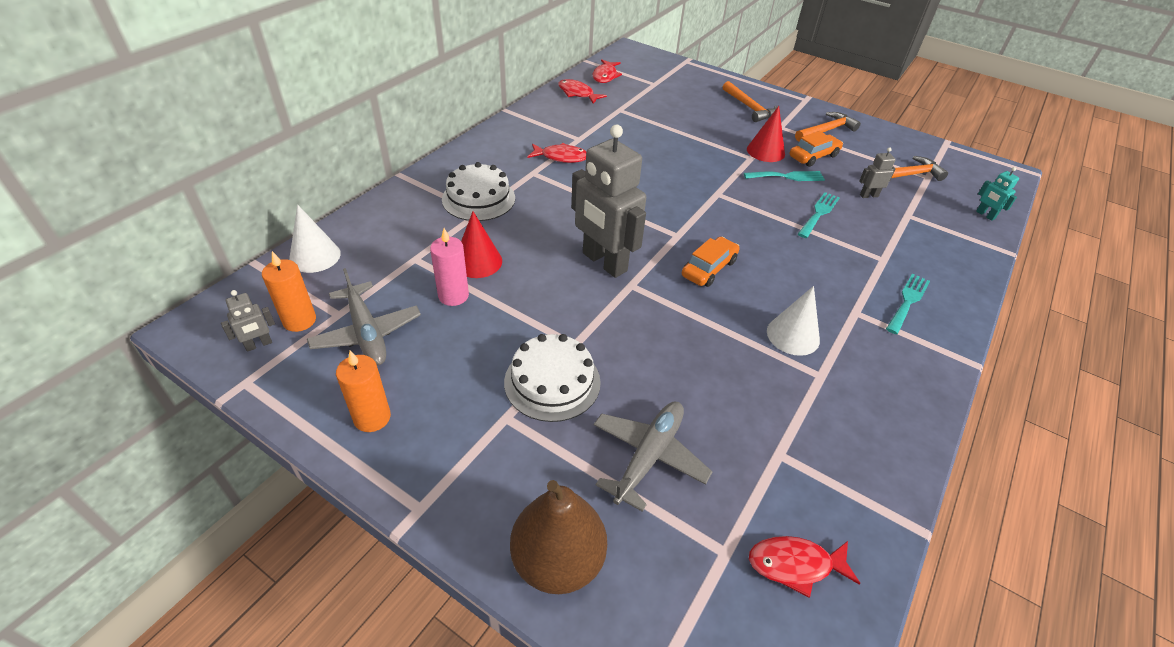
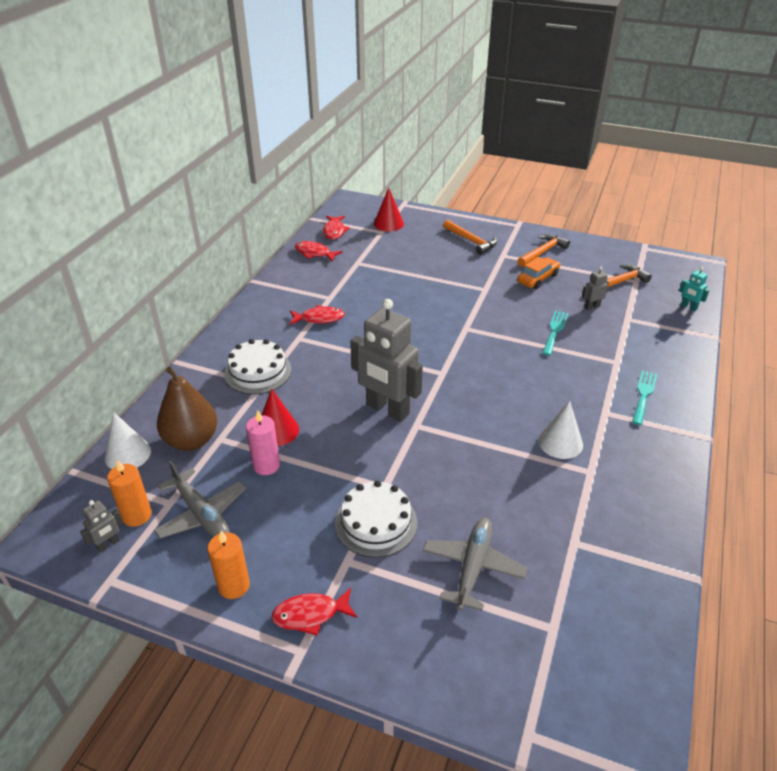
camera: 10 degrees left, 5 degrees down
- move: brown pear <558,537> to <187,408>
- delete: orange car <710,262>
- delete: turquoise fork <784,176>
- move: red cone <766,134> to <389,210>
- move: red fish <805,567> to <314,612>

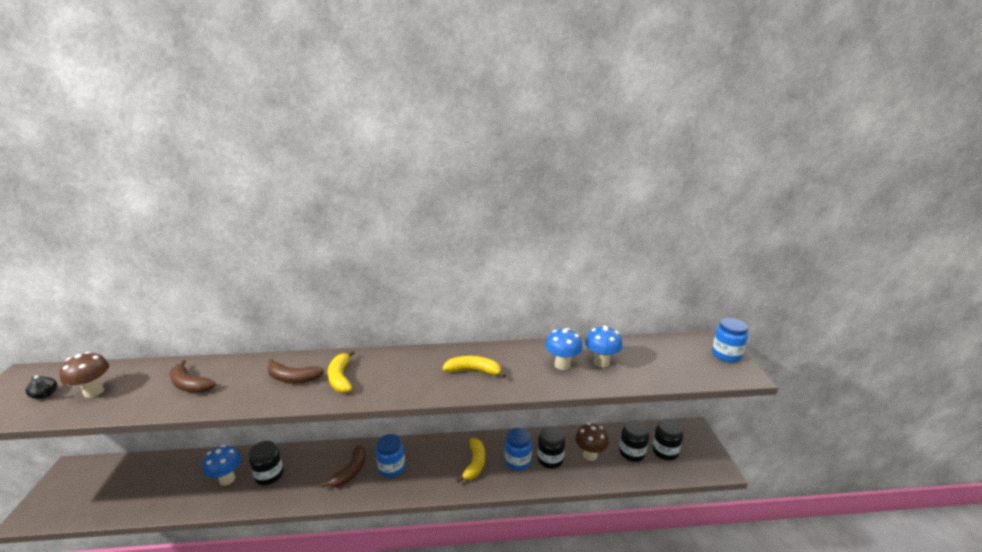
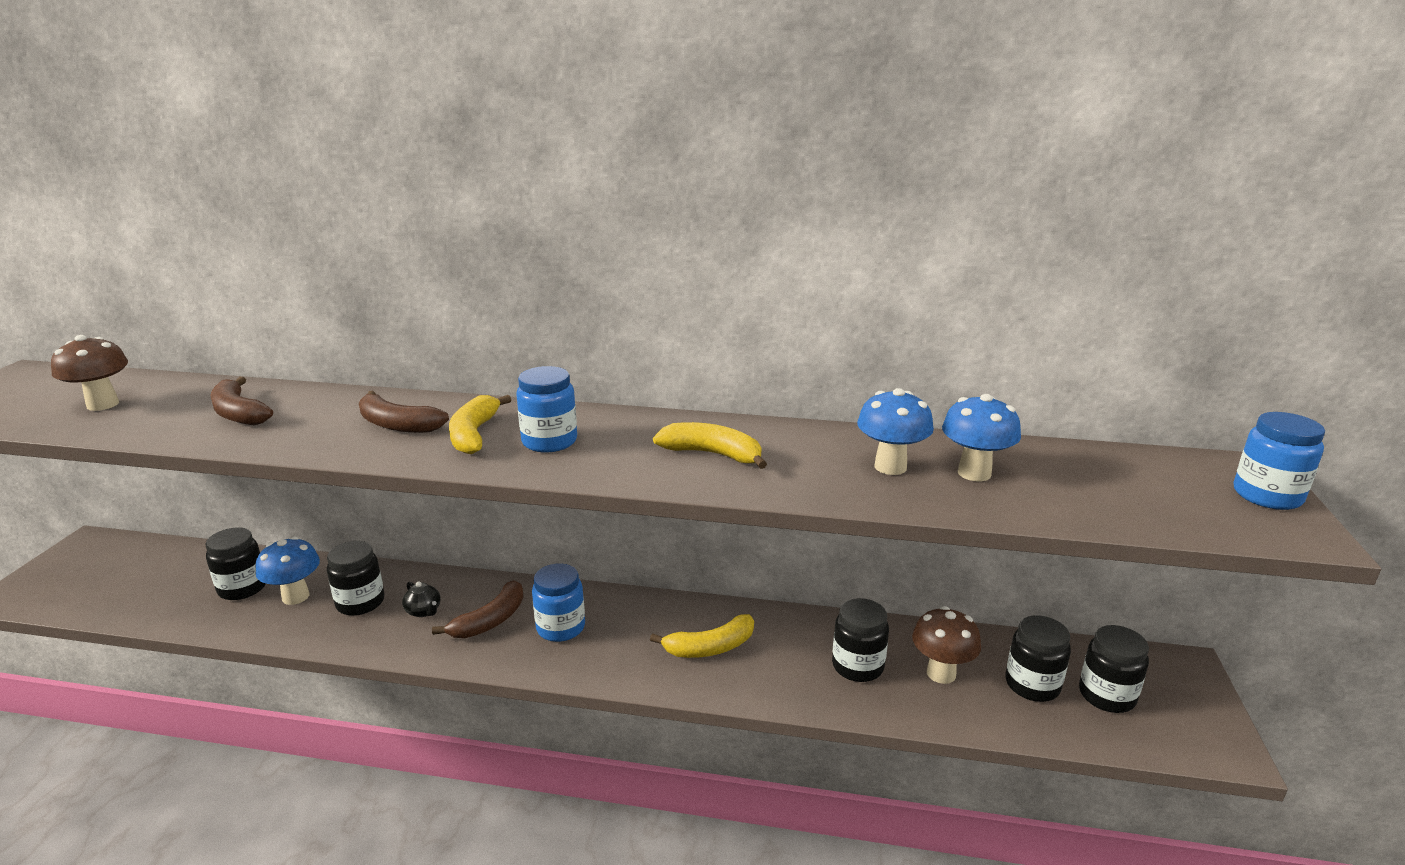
camera: 15 degrees right, 0 degrees up
- move: black teapot <41,387> to <421,599>
- rotate: yellow banana <470,460> = <702,636> 45 degrees clockwise
- move: blue jar <518,449> to <546,409>
- insert: black jar <236,563>

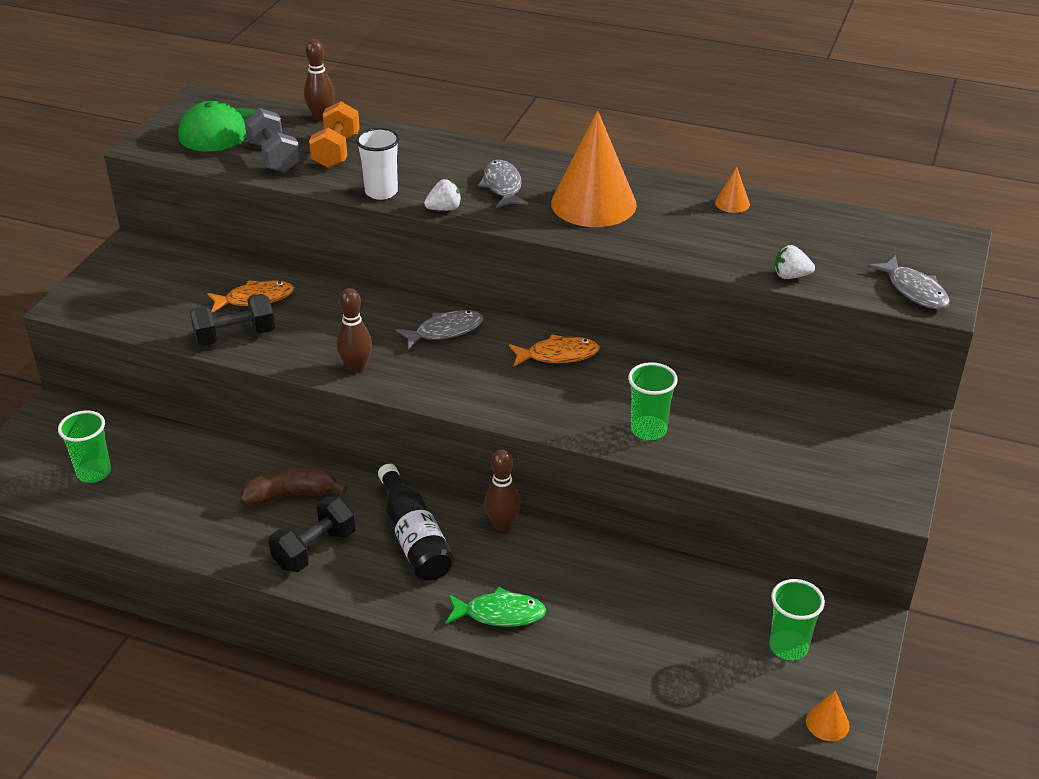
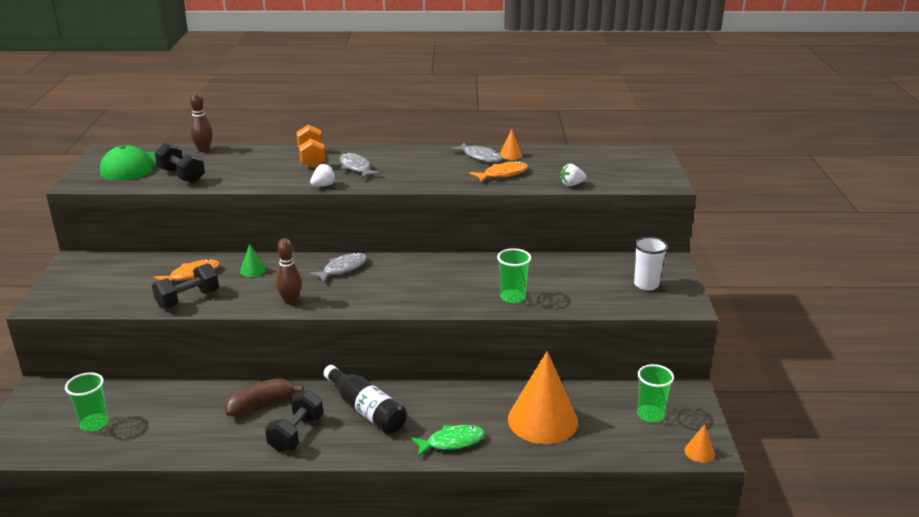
camera: 20 degrees left, 10 degrees down
- recolor: grey dumbbell <272,140> to black dumbbell <180,163>
- move: orange dumbbell <334,134> to <311,146>
- move: white cup <378,164> to <651,263>
- delete: brown bowling pin <502,490>
- move: orange fish <554,350> to <499,171>
- move: orange cone <594,168> to <543,397>
- move: grey fish <909,282> to <476,153>
- insert: green cone <253,260>

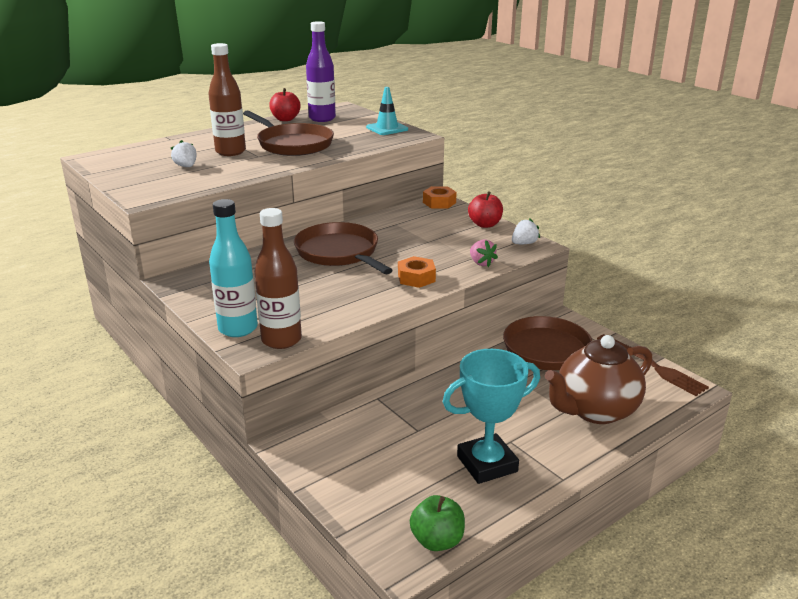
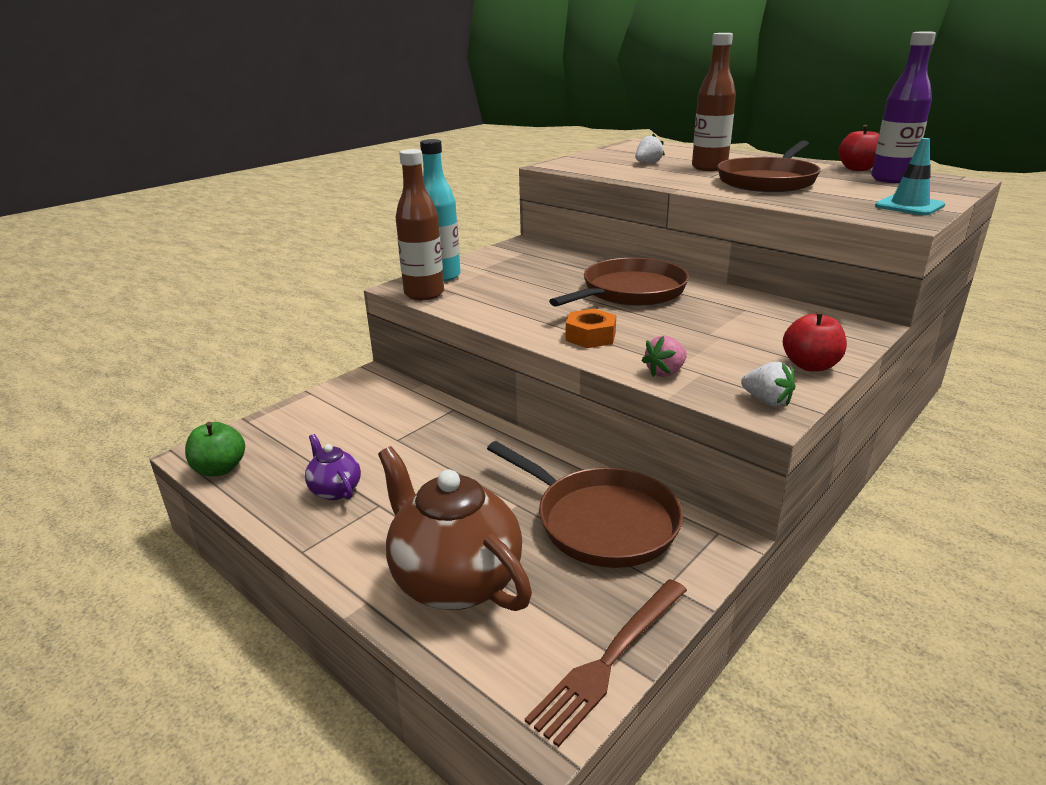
camera: 80 degrees right, 0 degrees up
- delete: orange nut <440,197>
- replace: turquoise trophy <491,416> to purple teapot <333,467>

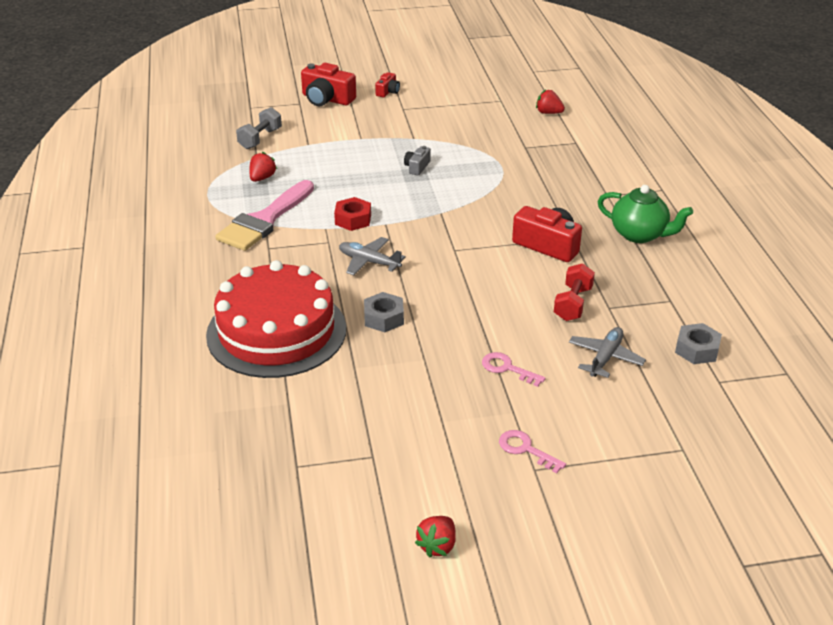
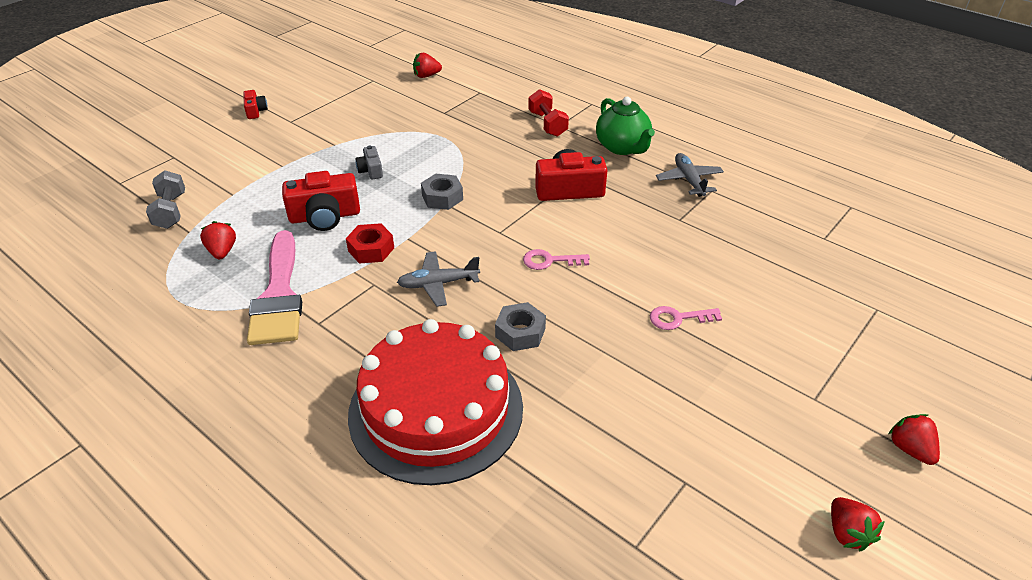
camera: 40 degrees left, 5 degrees up
- move: red camera <328,84> to <321,201>
- move: pink key <532,452> to <556,259>
- move: red dumbbell <574,292> to <549,113>
- move: grey plane <607,352> to <690,175>
- rotate: green teapot <645,214> = <625,126> 75 degrees clockwise
- move: grey nut <698,343> to <442,192>
- insert: red strawberry <914,439>

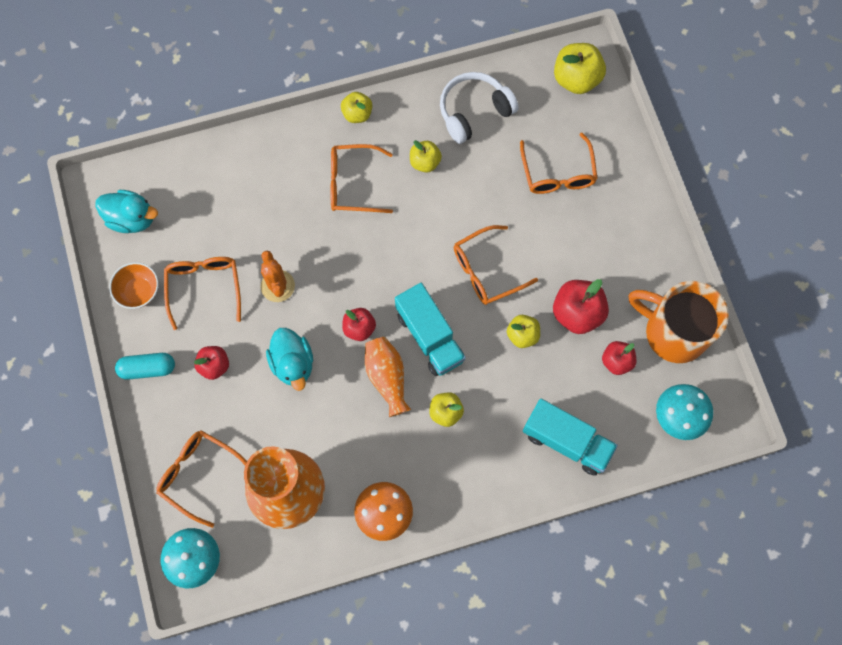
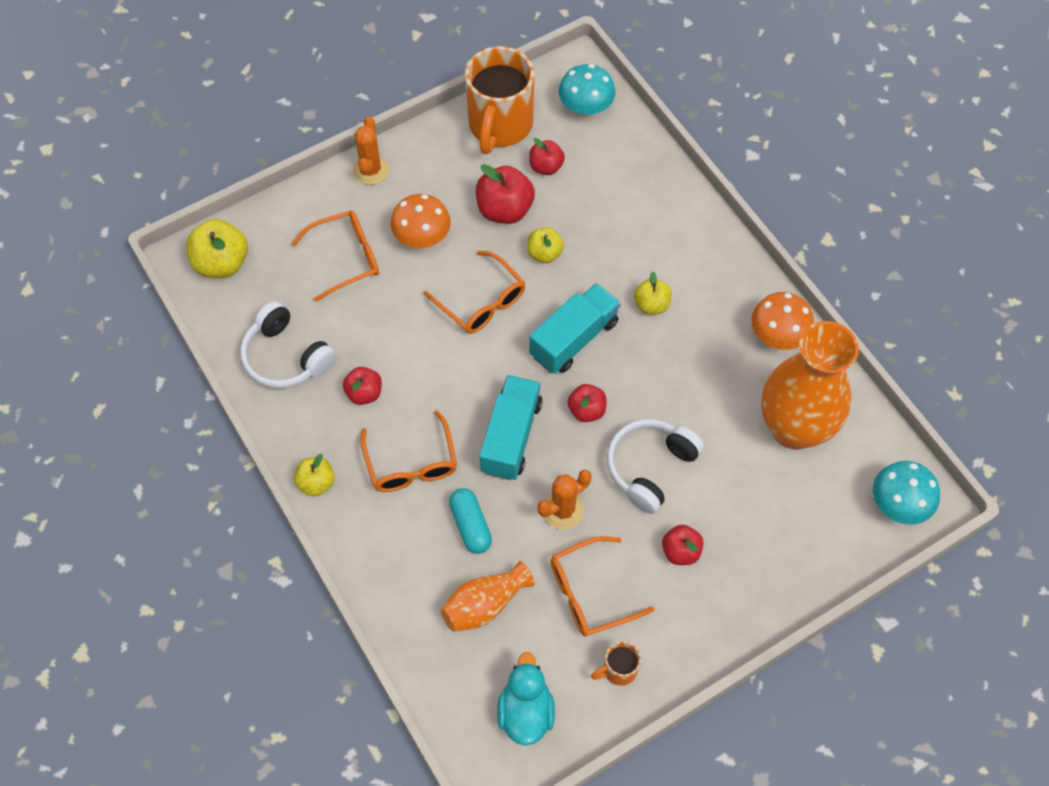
camera: 105 degrees left, 10 degrees down
- replace: orange bowl <133,285> to orange mug <616,663>
- move: turquoise capsule <145,366> to <470,521>
- delete: orange glasses <201,479>
- replace: turquoise duck <289,359> to white headphones <655,466>
- move: orange vase <388,377> to <487,596>
- recolor: yellow apple <426,156> to red apple <362,386>
- move: turquoise truck <570,437> to <511,427>
- insert: orange cactus <371,151>
- insert: orange mushroom <421,221>

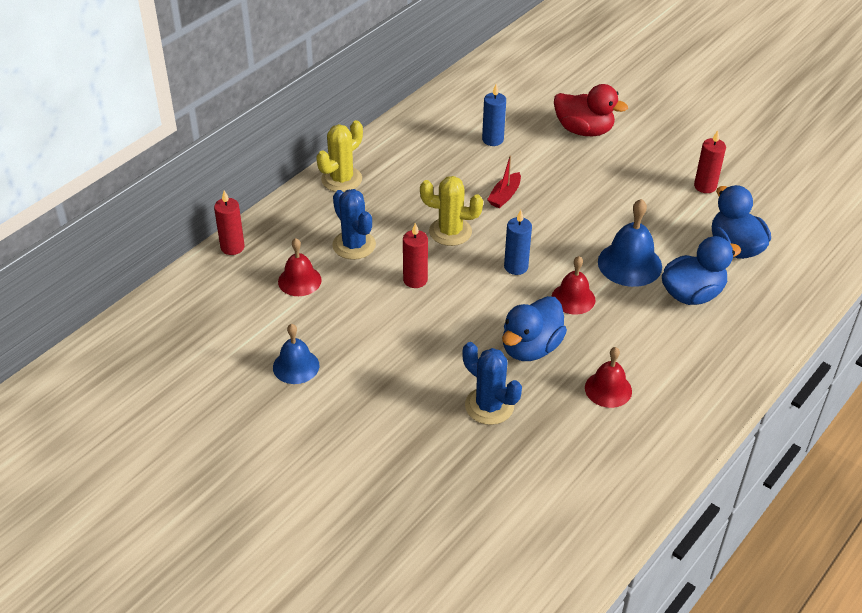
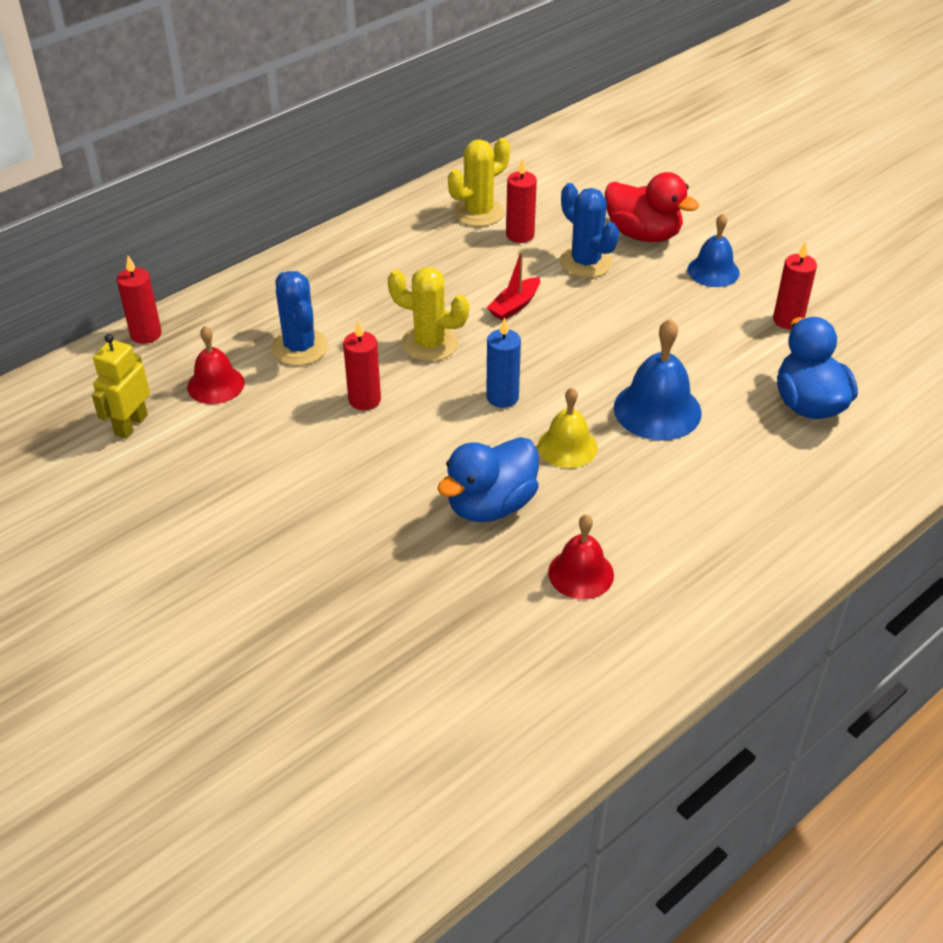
camera: 10 degrees right, 0 degrees up
- move: blue bell <296,354> to <713,250>
- move: yellow cactus <339,156> to <479,182>
- move: blue cactus <492,383> to <589,230>
- recolor: blue candle <494,115> to red candle <521,200>
- recolor: red bell <573,285> to yellow bell <568,428>
- delete: blue duck <701,270>
- insert: yellow robot <121,386>

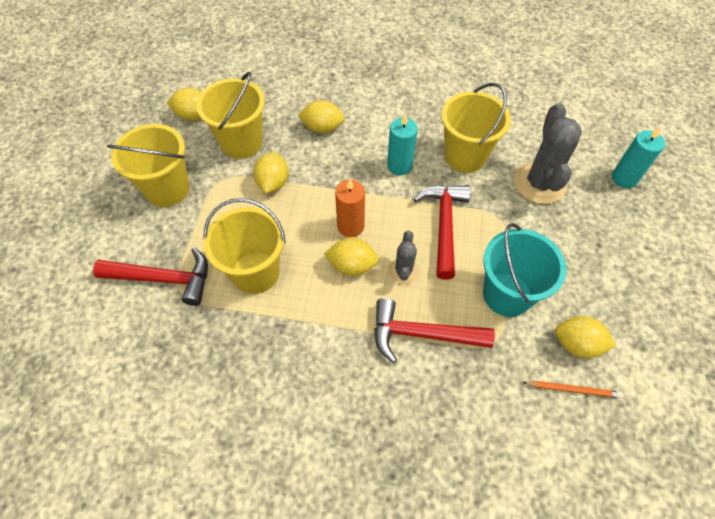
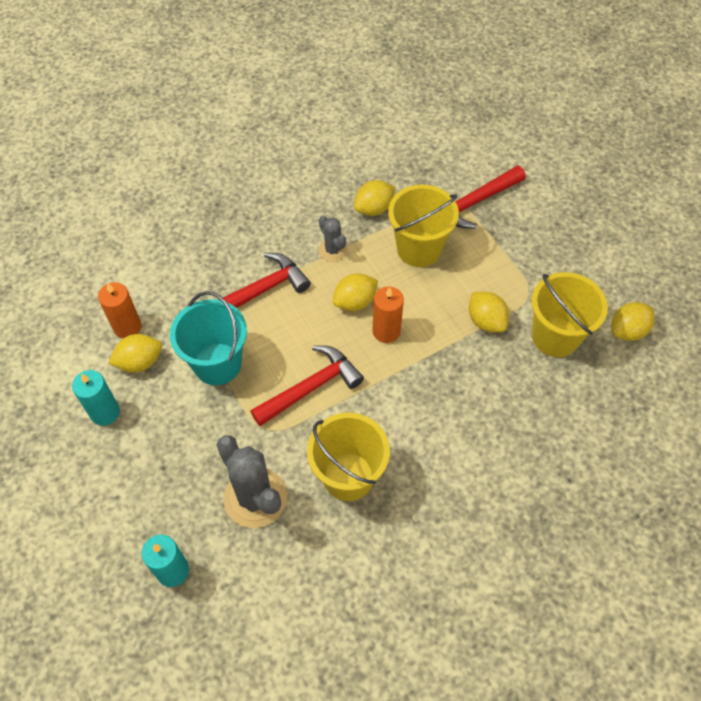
camera: 140 degrees right, 0 degrees up
- delete: yellow bucket <148,165>
- move: yellow lemon <321,117> to <374,198>
- move: turquoise candle <402,144> to <96,398>
- move: grey cactus <403,258> to <332,239>
- rotate: red hammer <442,232> = <307,385> 90 degrees counterclockwise
- replace: orange pencil <572,389> to orange candle <119,310>

